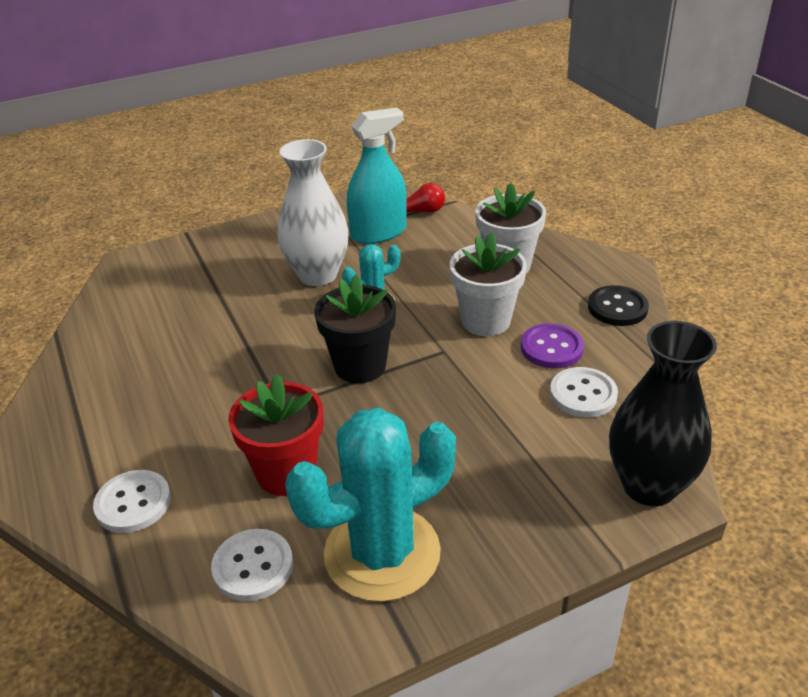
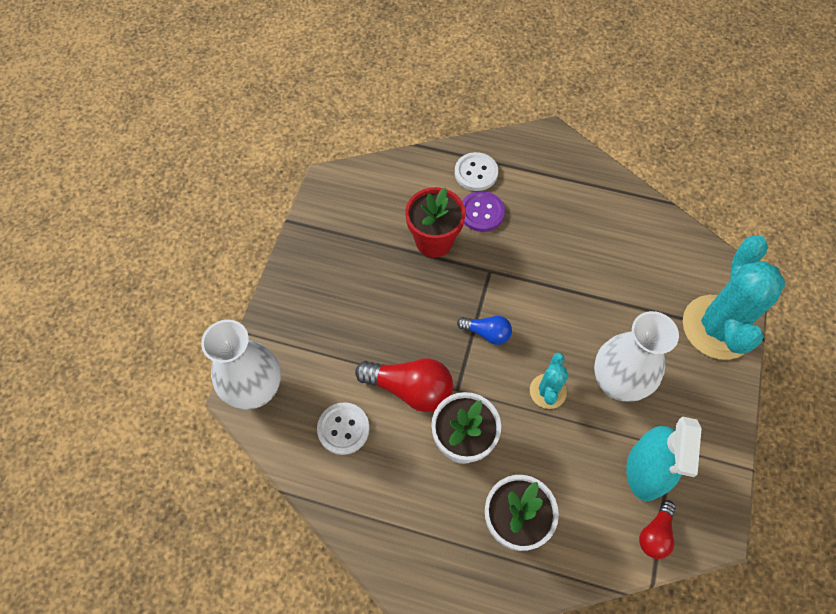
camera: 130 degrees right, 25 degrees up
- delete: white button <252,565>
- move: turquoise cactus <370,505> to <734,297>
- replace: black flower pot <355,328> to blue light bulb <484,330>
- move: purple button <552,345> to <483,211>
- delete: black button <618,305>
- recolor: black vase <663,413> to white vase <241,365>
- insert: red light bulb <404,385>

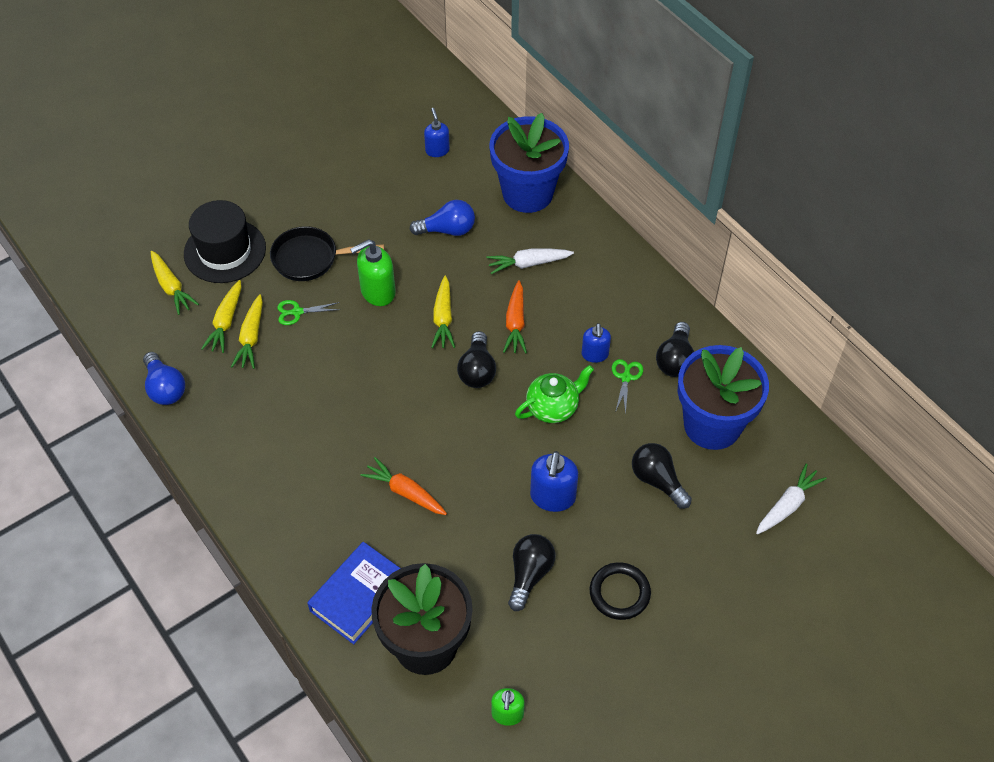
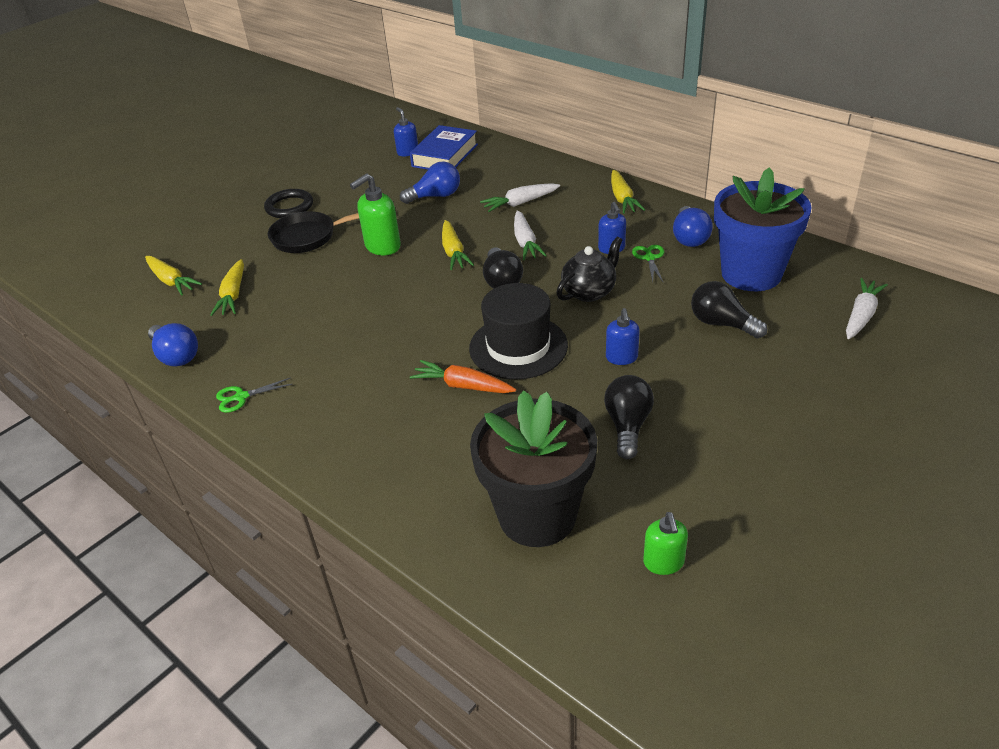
camera: 10 degrees left, 15 degrees down
- move: black hat <225,241> to <518,331>
- move: yellow carrot <247,331> to <628,192>
- move: green scissors <308,312> to <254,395>
- move: blue book <353,593> to <444,147>
- delete: blue flower pot <529,163>
- recolor: orange carrot <515,317> to white carrot <530,235>
- recolor: green teapot <554,394> to black teapot <589,269>
- resize: blue soap dispenser <554,481> = <623,336> x0.64
- move: black ring <620,591> to <288,203>
- recolor: black light bulb <675,349> to blue light bulb <693,226>

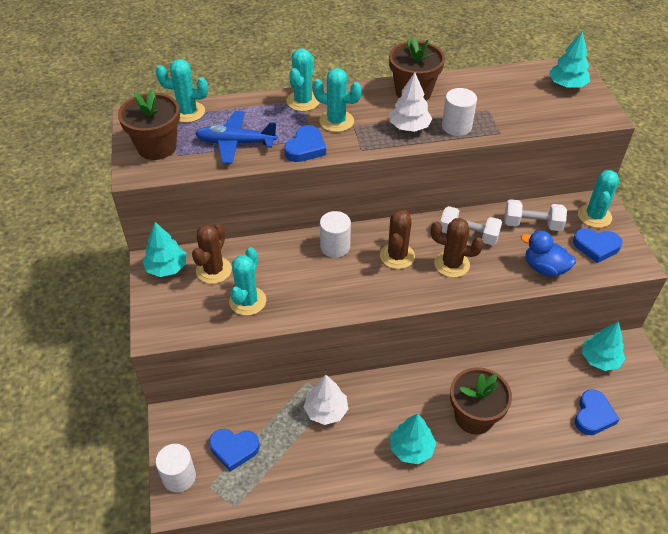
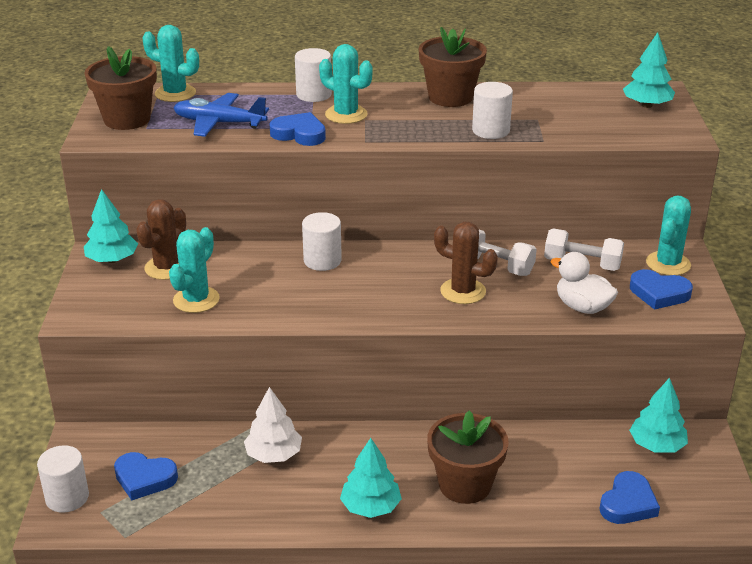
camera: 10 degrees right, 15 degrees down
- rotate: blue heart <305,143> = <297,129> 105 degrees counterclockwise
- replace: turquoise cactus <303,80> to white cylinder <313,75>
- delete: brown cactus <397,239>
- delete: white tree <411,102>
- recolor: blue duck <548,254> to white duck <584,283>

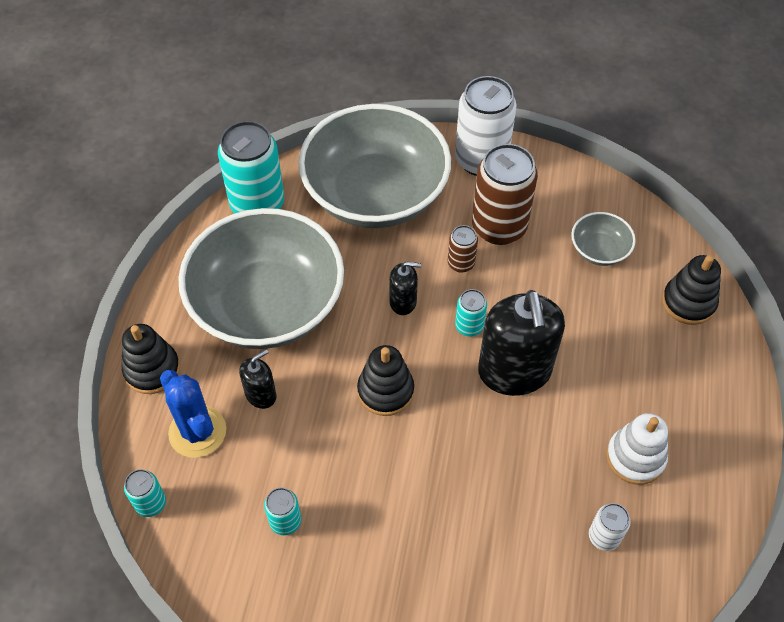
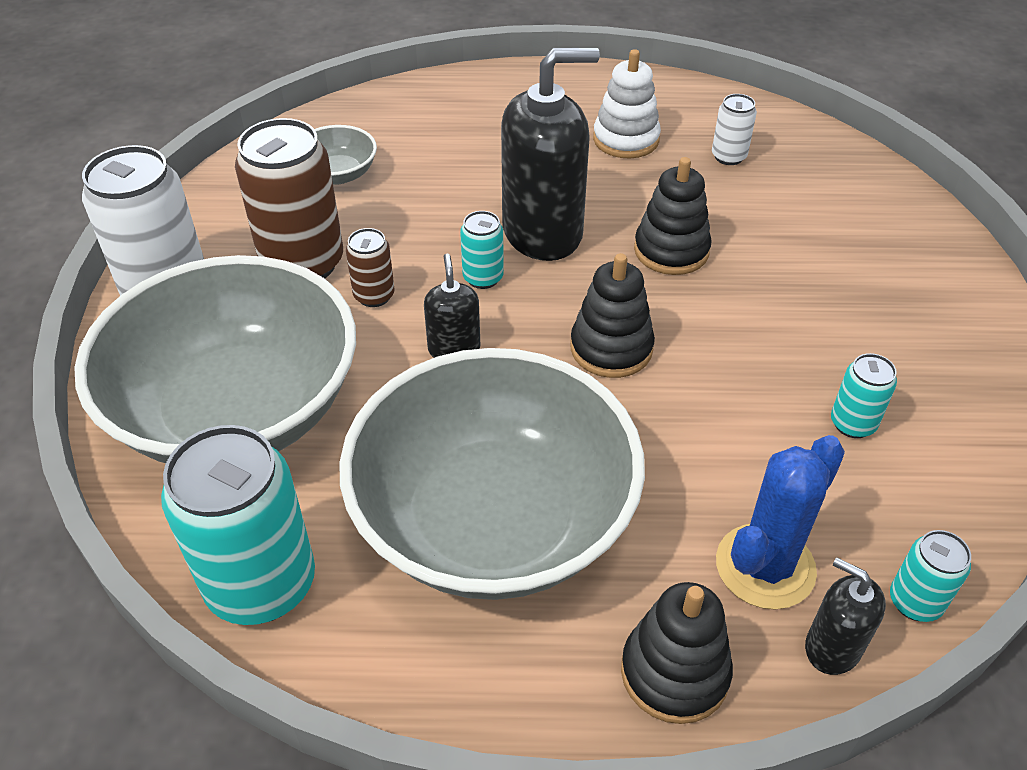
camera: 100 degrees left, 10 degrees down
- move: black soap dispenser <257,379> to <845,616>
- move: black stacking toy <691,290> to <672,216>

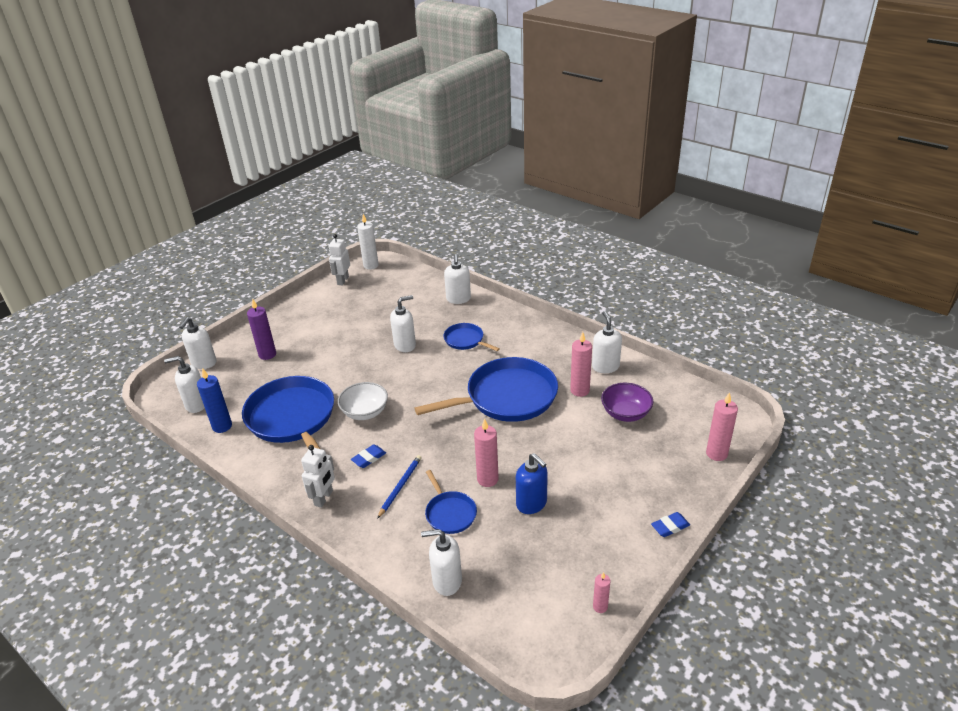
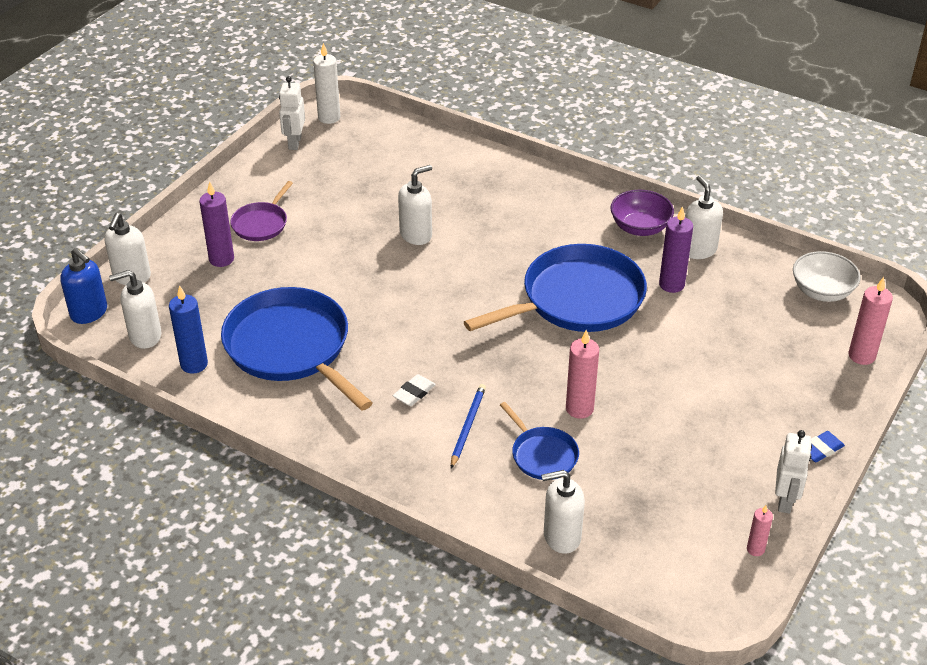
camera: 10 degrees left, 5 degrees up
- move: white robot <318,476> to <793,472>
- move: white bowl <363,401> to <827,276>
- recolor: blue eraser <368,456> to white eraser <414,390>
- delete: blue pan <471,337>
- delete: white soap dispenser <457,279>
- move: blue soap dispenser <532,483> to <83,286>
- recolor: pink candle <581,364> to purple candle <676,249>
- move: purple bowl <627,402> to <642,213>
- insert: purple pan <261,211>

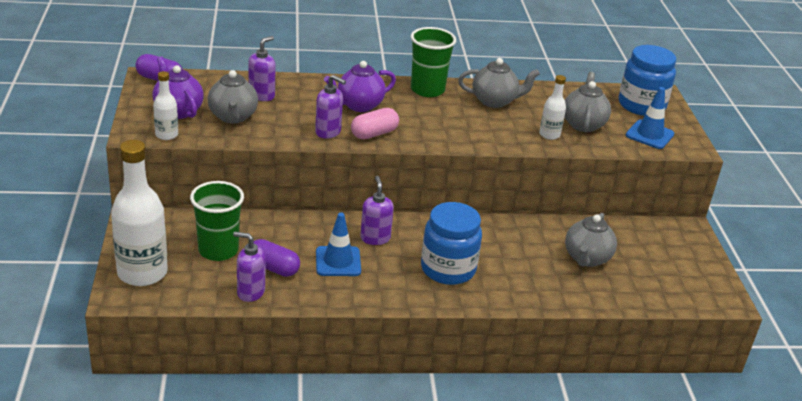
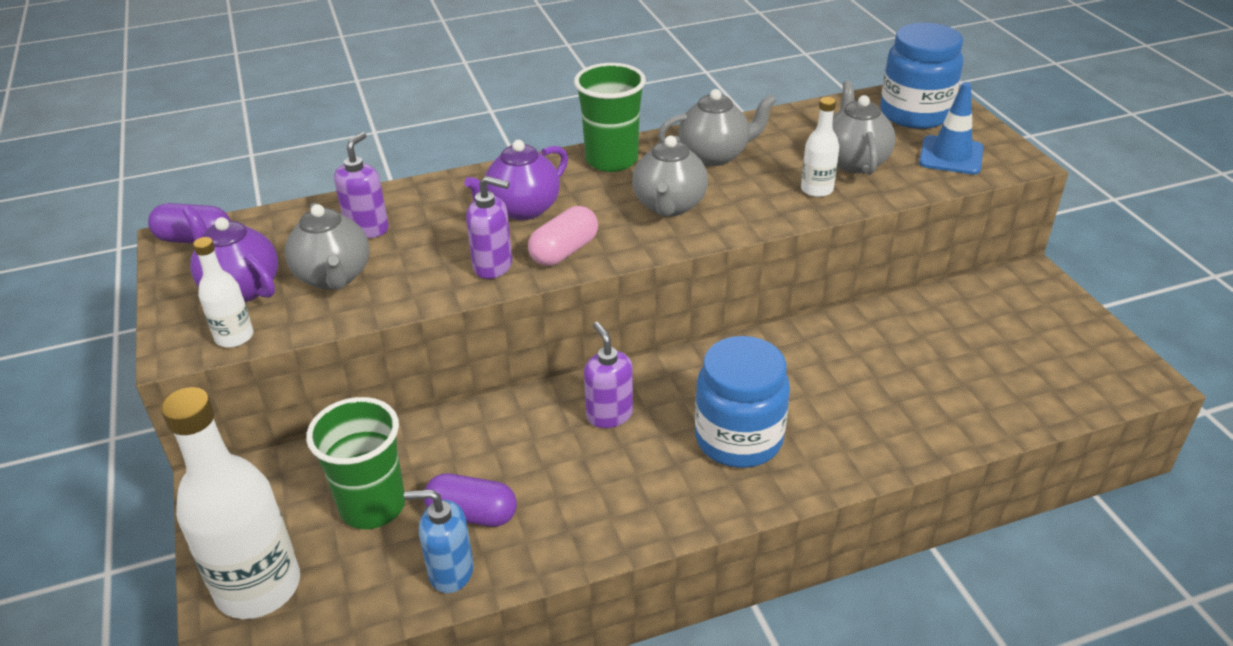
camera: 10 degrees left, 5 degrees up
- recolor: purple soap dispenser <249,267> to blue soap dispenser <439,541>
- delete: blue traffic cone <338,244>
- move: grey teapot <591,240> to <670,176>

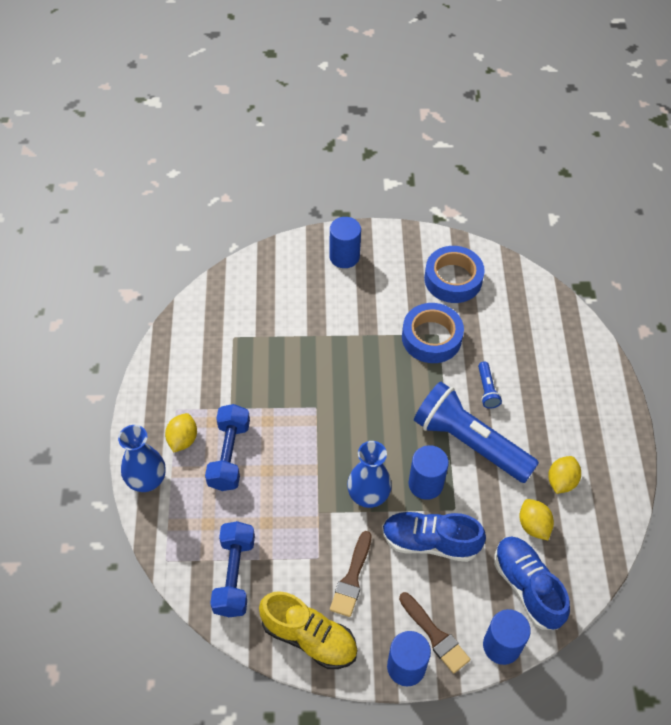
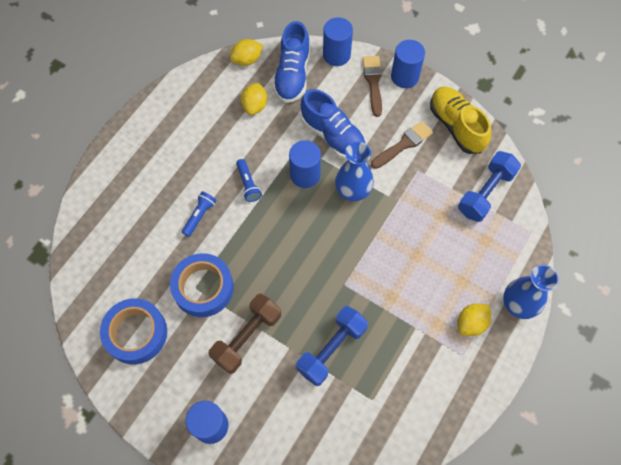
camera: 145 degrees left, 10 degrees up
- move: blue dumbbell <227,447> to <332,346>
- resize: blue flashlight <476,432> = <249,180> x0.41
- move: yellow lemon <564,475> to <246,52>
- insert: brown dumbbell <244,334>

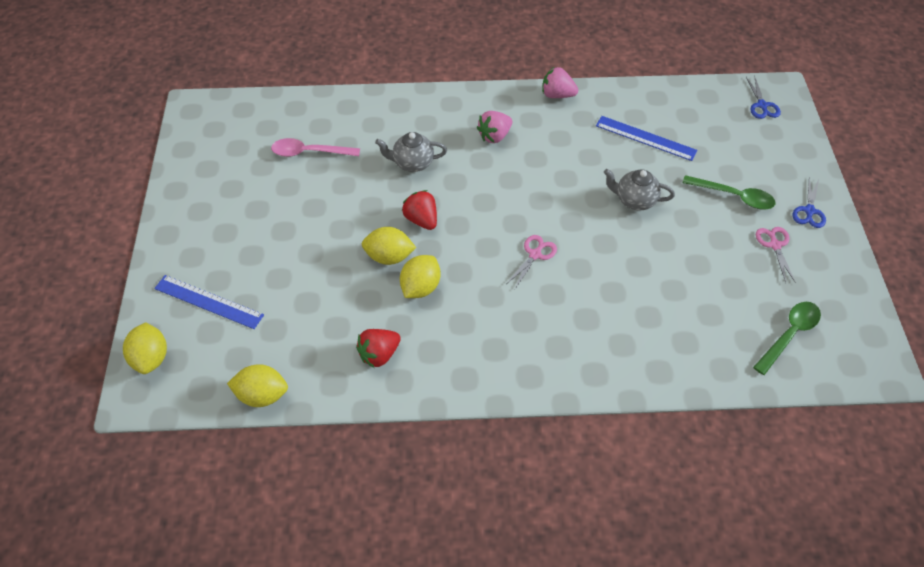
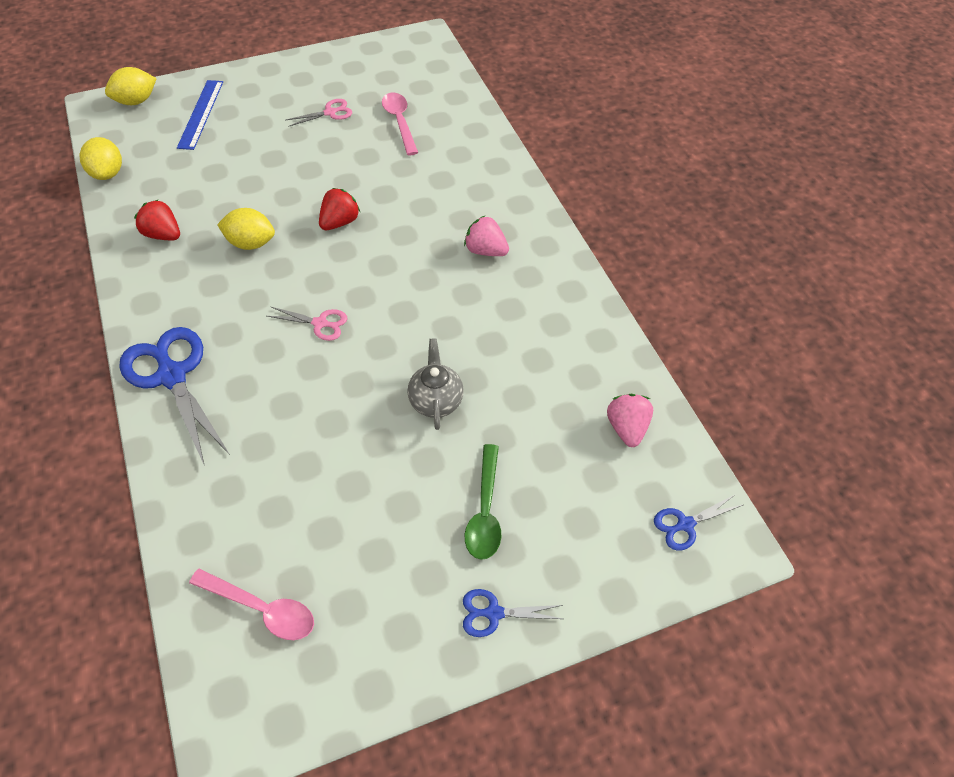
camera: 70 degrees right, 0 degrees up
- delete: yellow lemon <389,246>
- delete: grey teapot <411,152>
- move: pink strawberry <560,82> to <630,420>
- delete: blue ruler <647,138>
- recolor: green spoon <787,338> to pink spoon <251,604>
- move: pink scissors <776,255> to <319,113>
- insert: blue scissors <174,396>

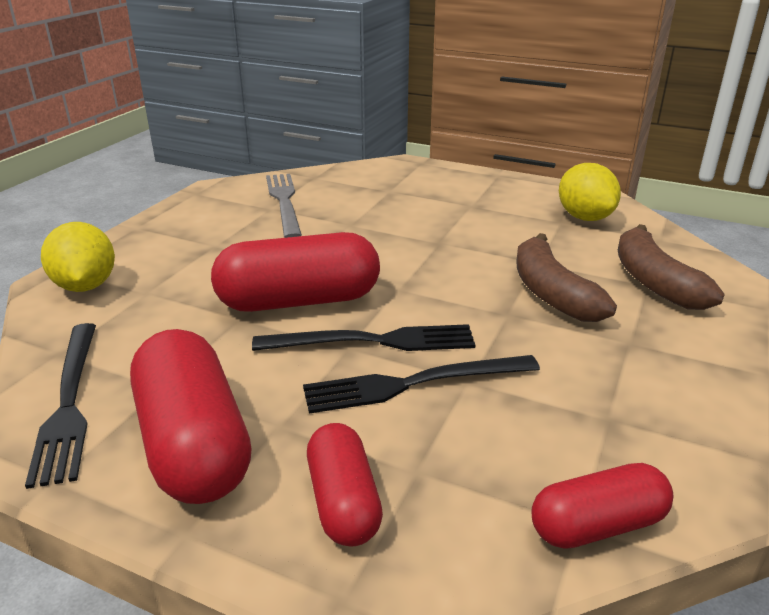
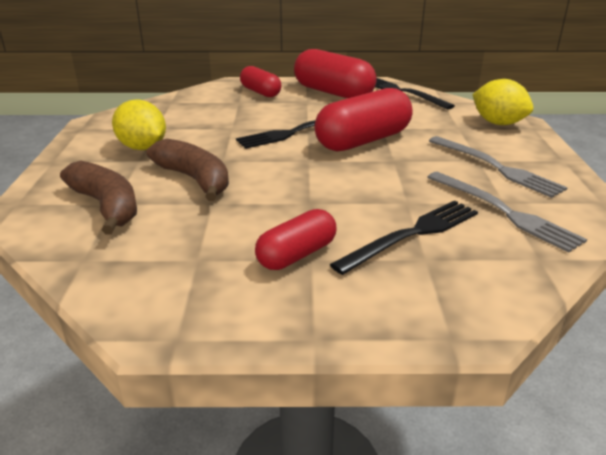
camera: 155 degrees right, 0 degrees up
- move: black fork <421,384> to <404,237>
- move: red capsule <603,506> to <295,239>
- move: yellow lemon <590,192> to <139,124>
- insert: grey fork <498,167>

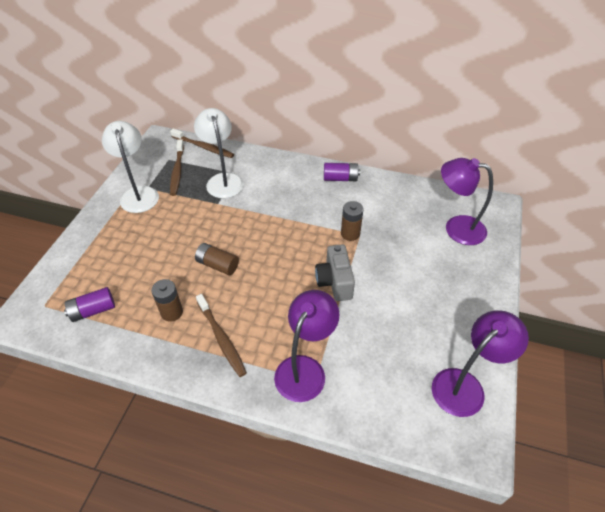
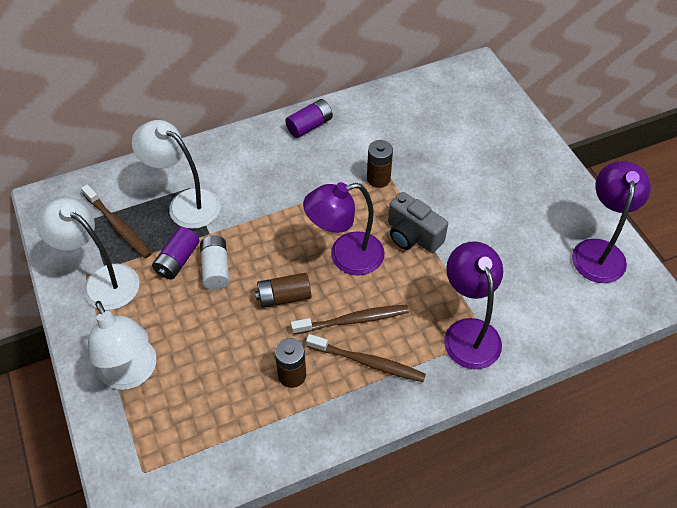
camera: 40 degrees left, 5 degrees up
- move: purple battery <89,304> to <176,253>
- move: brown toothbrush <202,143> to <350,320>
- move: purple lamp <467,201> to <344,229>
- insert: white lamp <122,345>
- insert: white battery <214,262>

